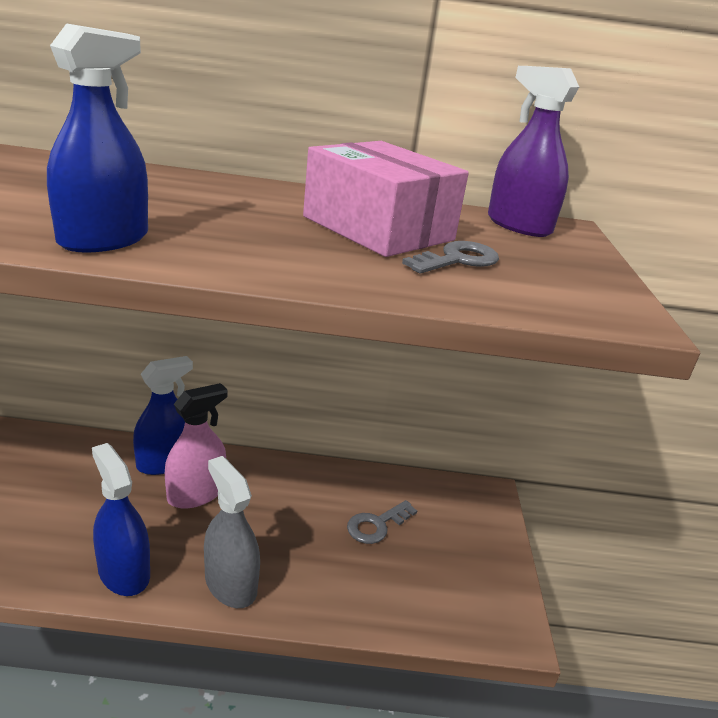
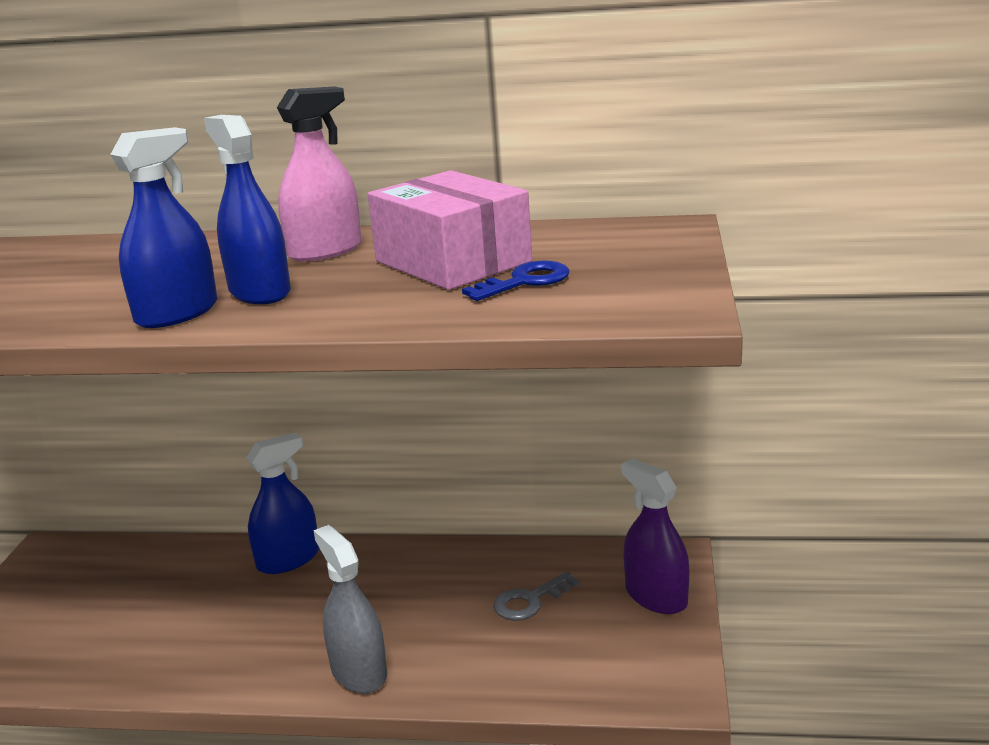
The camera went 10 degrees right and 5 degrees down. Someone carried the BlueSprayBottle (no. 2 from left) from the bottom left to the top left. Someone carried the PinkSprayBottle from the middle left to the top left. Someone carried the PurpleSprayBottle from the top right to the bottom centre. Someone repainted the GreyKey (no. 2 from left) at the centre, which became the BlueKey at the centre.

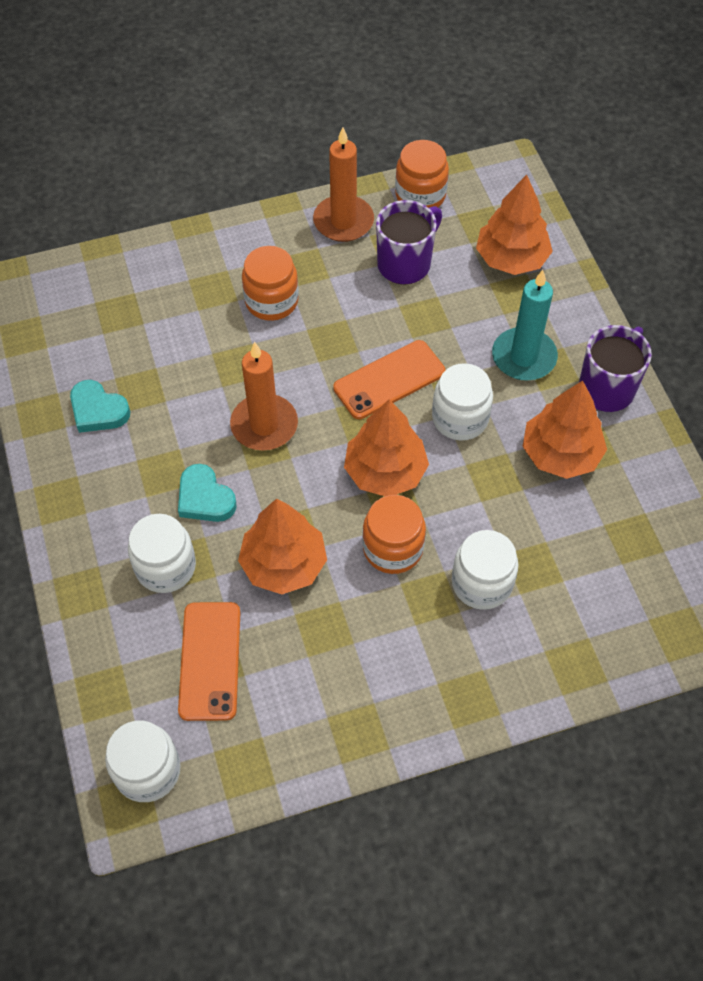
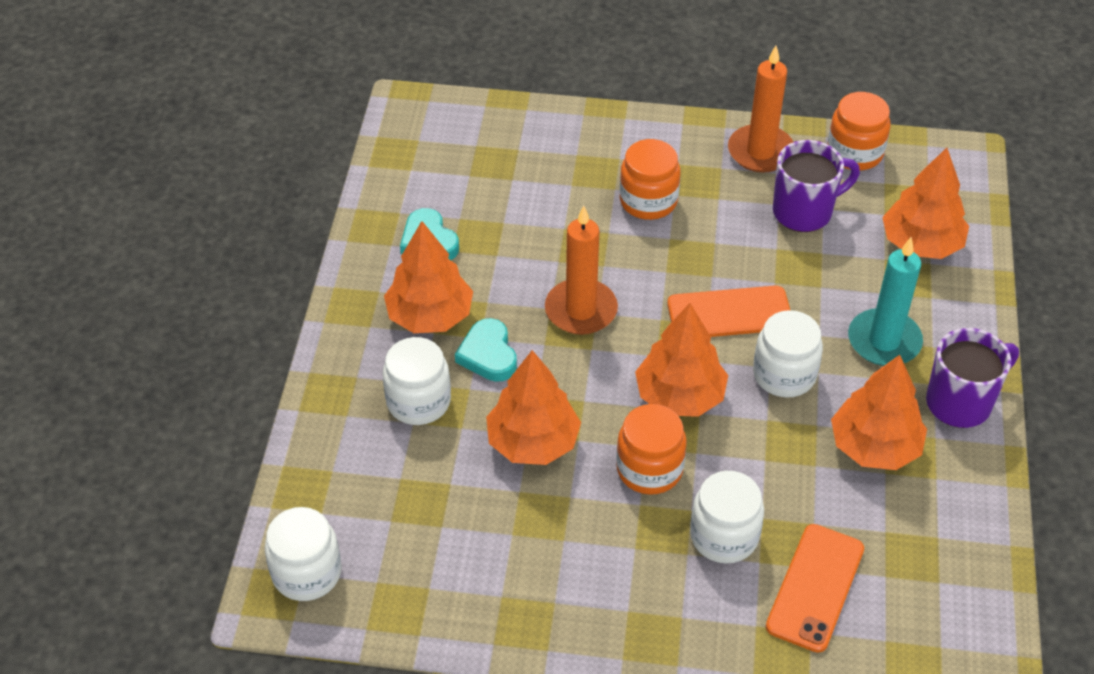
The camera went 25 degrees right and 10 degrees down. Someone put down the OrangeTree (no. 1 from left) at the centre. Someone carried the OrangePhone (no. 1 from left in the first image) from the bottom left to the bottom right.

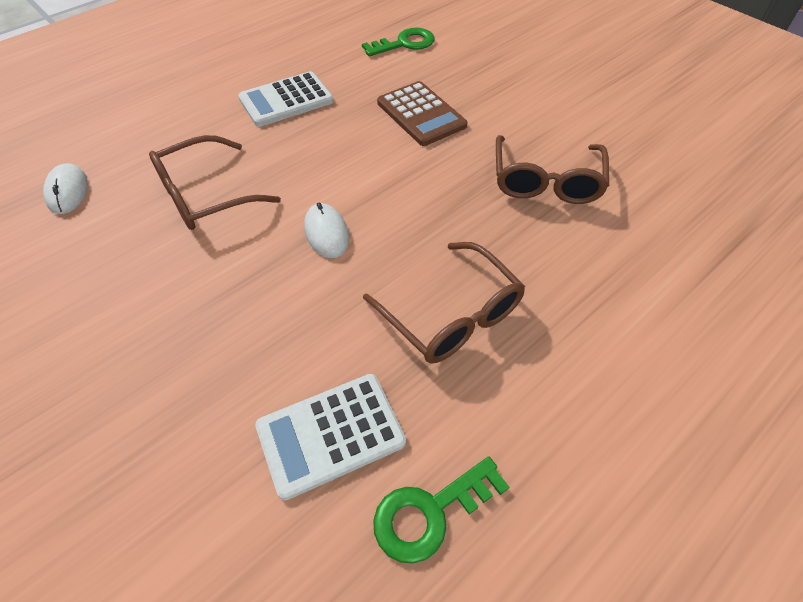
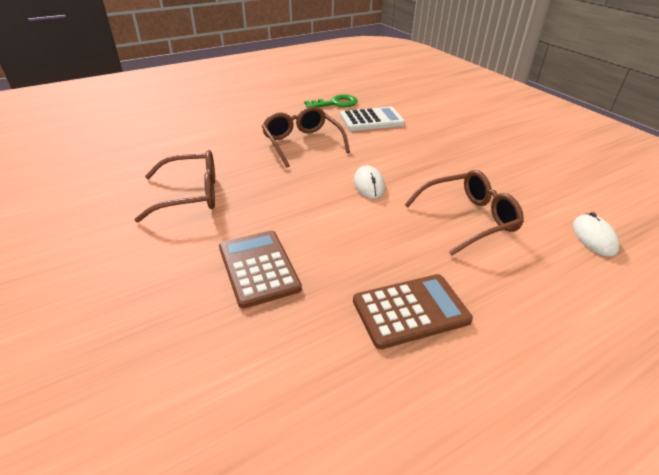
The camera went 170 degrees left and 15 degrees down. Someone took away the GreenKey (no. 1 from left) at the top centre. Someone repainted the WhiteCalculator (no. 1 from left) at the top centre, which became the BrownCalculator (no. 2 from left) at the centre. Someone rotated the BrownGlasses (no. 3 from left in the first image) at the top right by 60 degrees clockwise.

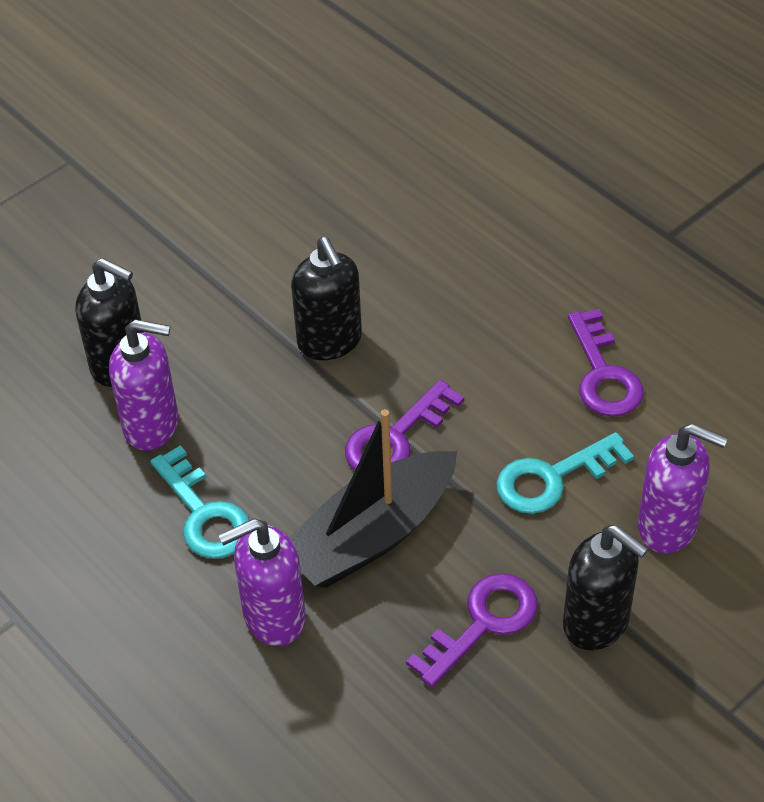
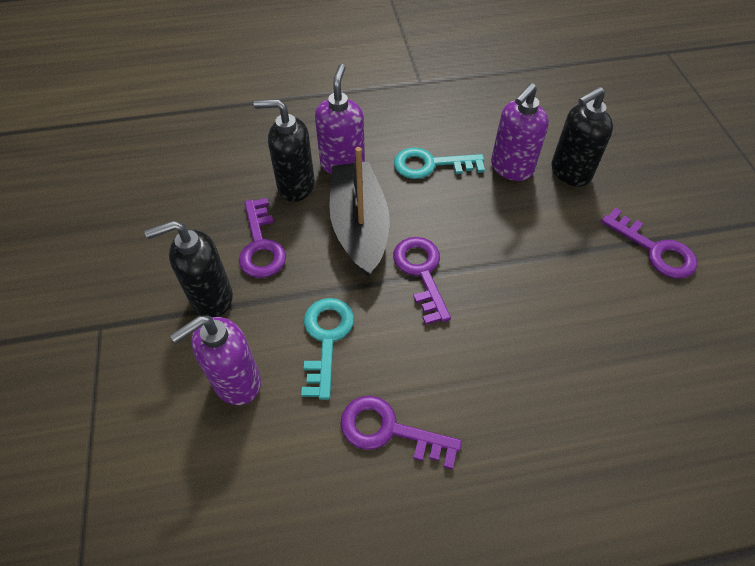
The camera went 120 degrees right and 5 degrees up. Someone put down the PurpleKey (no. 4 from left) at the middle right. Someone carried the BlackSoapDispenser (no. 2 from left) from the centre to the top centre.

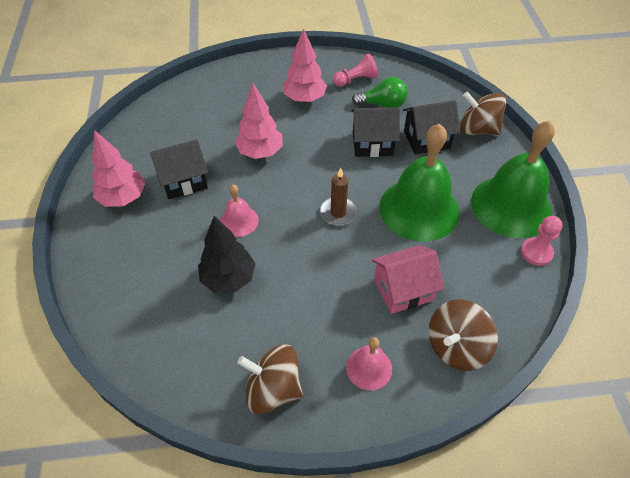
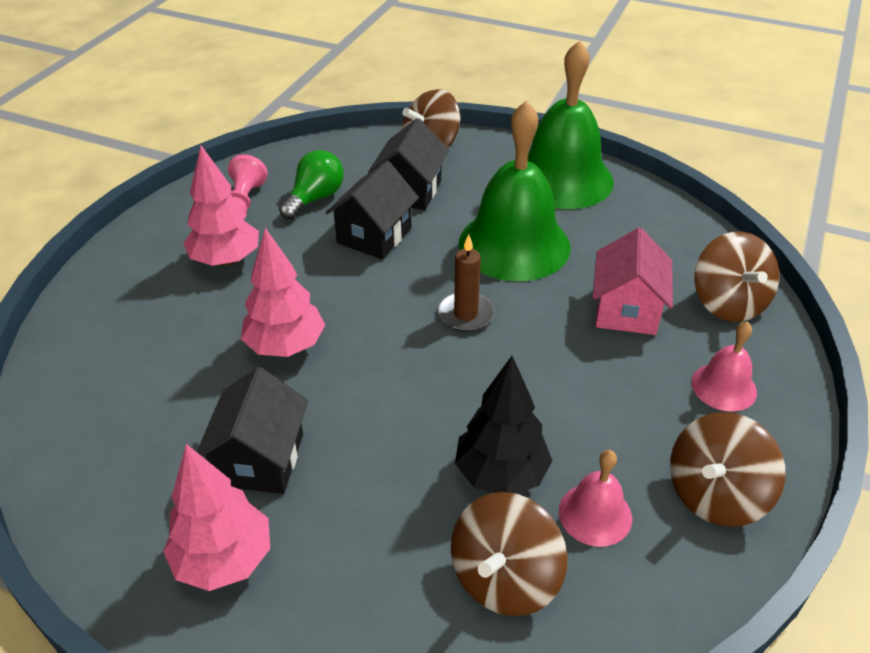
The camera went 60 degrees left and 10 degrees down. Someone took away the PinkPawn (no. 2 from left) at the middle right. Someone put down the BrownSpinningTop (no. 2 from left) at the bottom centre. Someone carried the PinkBell (no. 1 from left) from the centre to the bottom right.

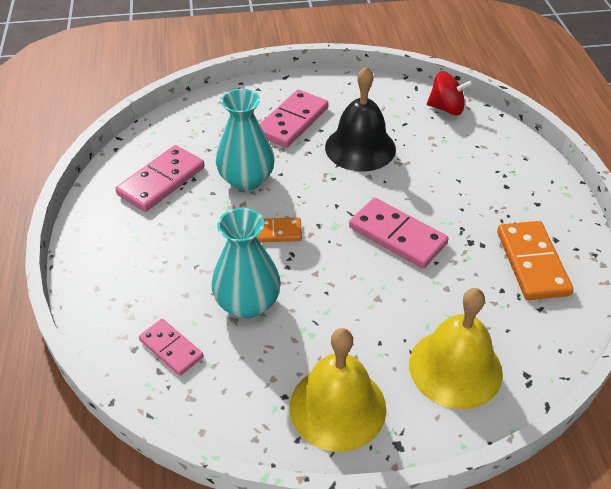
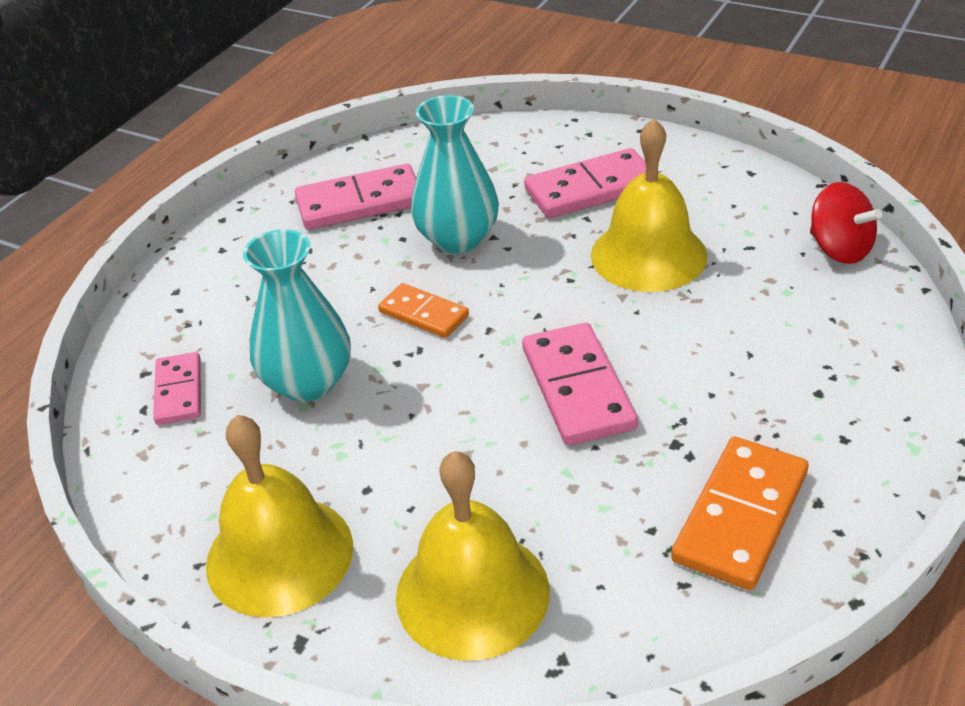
The camera went 40 degrees right and 5 degrees down. Someone repainted the BlackBell at the top centre, which became the YellowBell (no. 3 from left) at the top right.

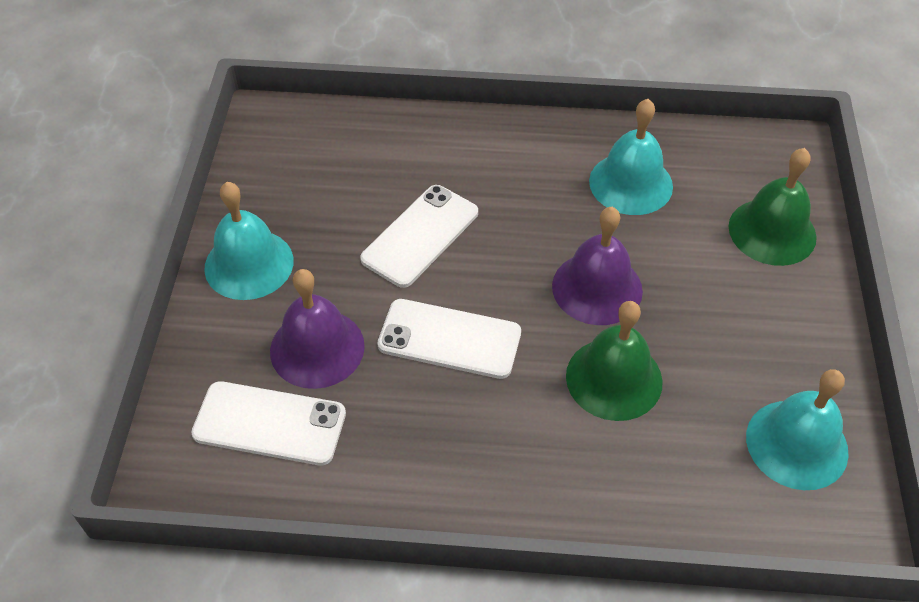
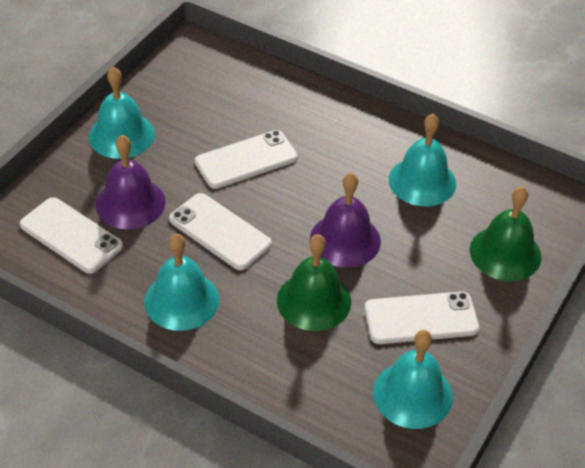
The camera went 25 degrees right and 5 degrees down. Someone put down the TurquoiseBell (no. 2 from left) at the middle left. Someone put down the WhitePhone (no. 4 from left) at the bottom right.

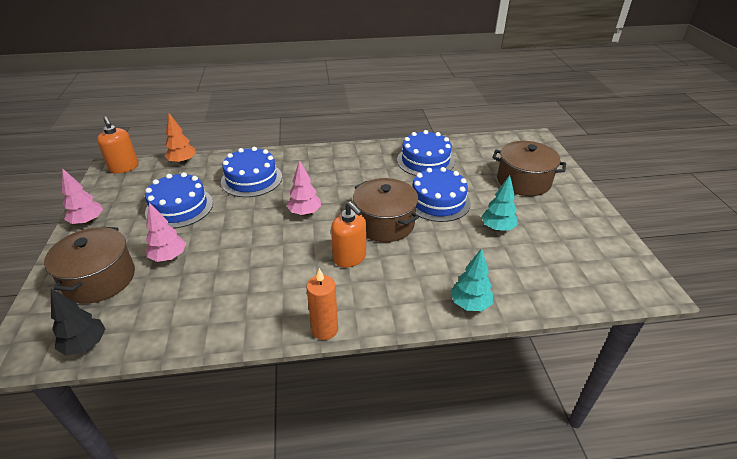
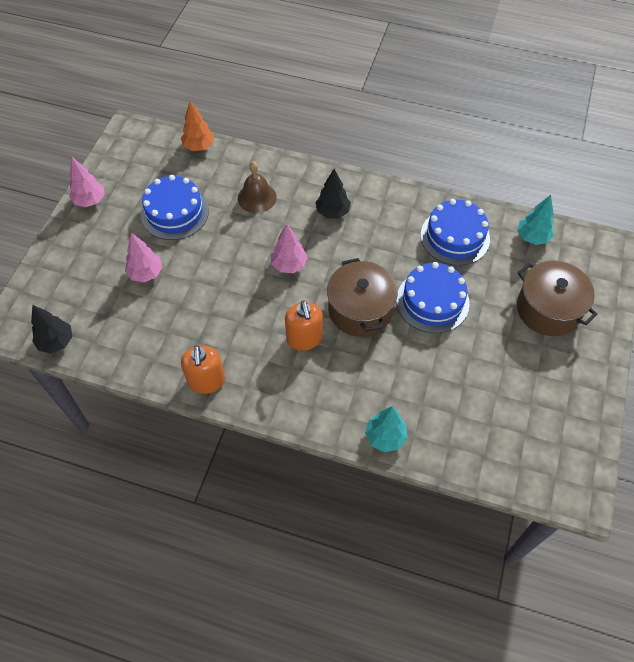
The camera went 25 degrees right and 20 degrees up. Someone took away the BrownPot (no. 1 from left) at the middle left. Someone took away the OrangeCandle at the centre. Someone put down the BlackTree (no. 2 from left) at the top centre. Someone carried the OrangeSoapDispenser (no. 1 from left) from the top left to the middle left. Someone carried the TurquoiseTree (no. 2 from left) from the middle right to the top right. Someone swapped the BlueCake (no. 2 from left) at the centre for the BrownBell at the top centre.

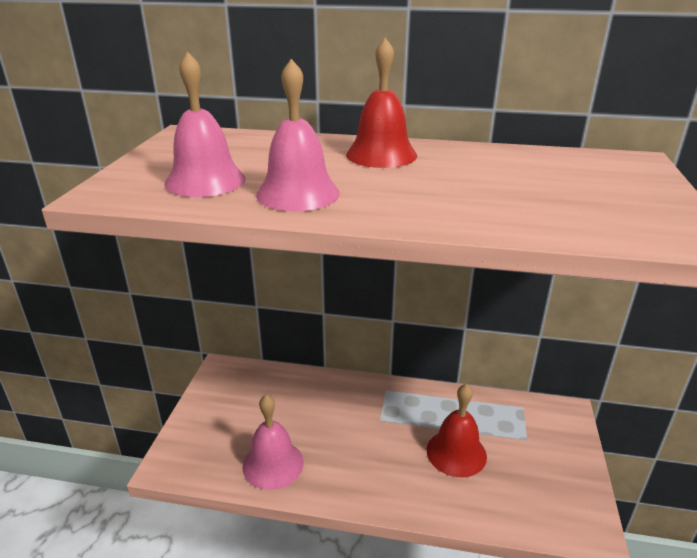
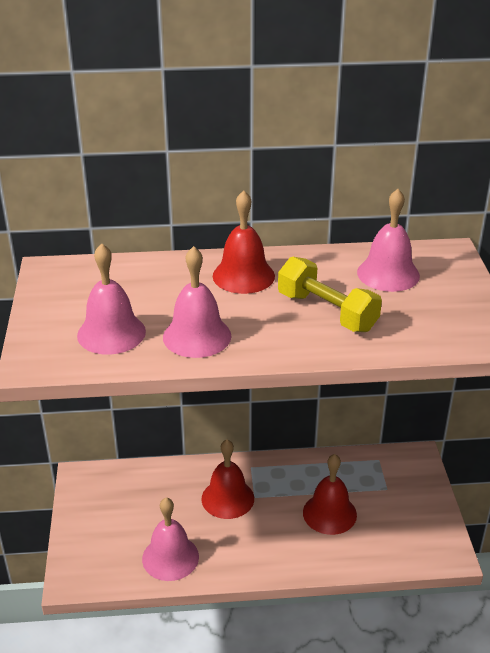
The camera went 15 degrees left and 5 degrees up. Someone put down the RedBell (no. 1 from left) at the bottom centre. Someone put down the YellowDumbbell at the middle right. Someone put down the PinkBell (no. 4 from left) at the middle right.

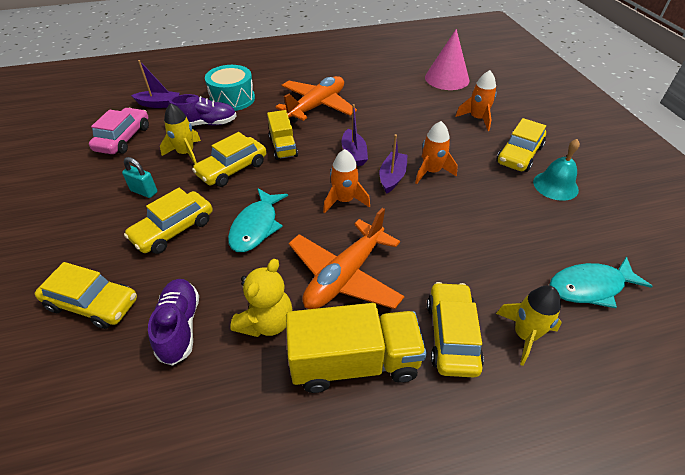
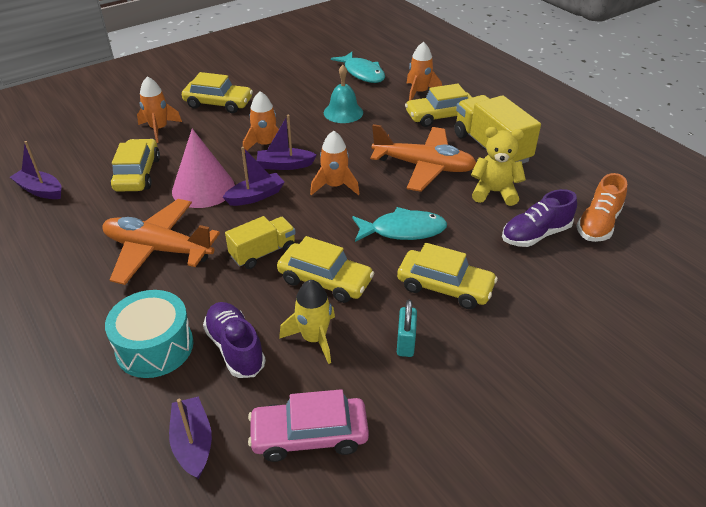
The camera went 110 degrees left and 5 degrees down. Someone put down the PurpleBoat (no. 1 from left) at the middle left. Someone put down the OrangeShoe at the middle right. Someone carried the YellowCar (no. 1 from left) from the middle left to the top left. Someone carried the PinkCone from the top centre to the top left. Someone carried the TurquoiseBell from the middle right to the top centre. Someone repainted the YellowRocket (no. 2 from left) at the bottom right, which became the OrangeRocket (no. 4 from left) at the top centre.

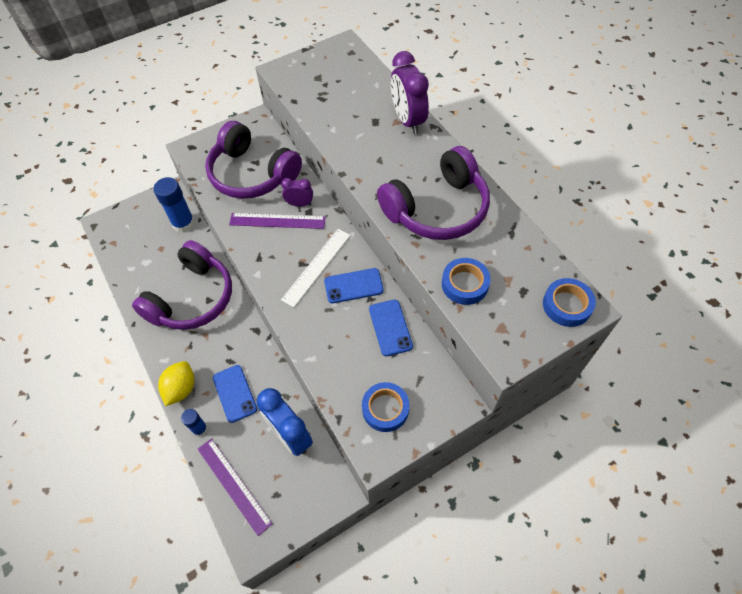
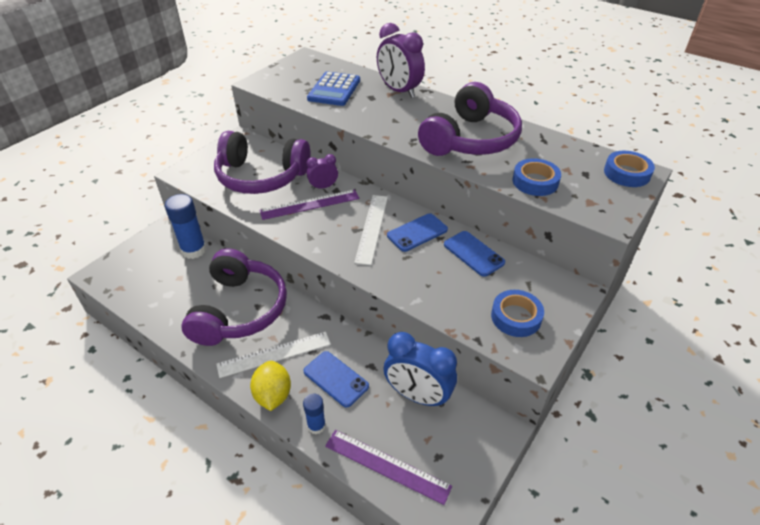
The camera went 25 degrees left and 15 degrees down. Someone put down the WhiteRuler (no. 1 from left) at the bottom centre. Someone put down the BlueCalculator at the top centre.

